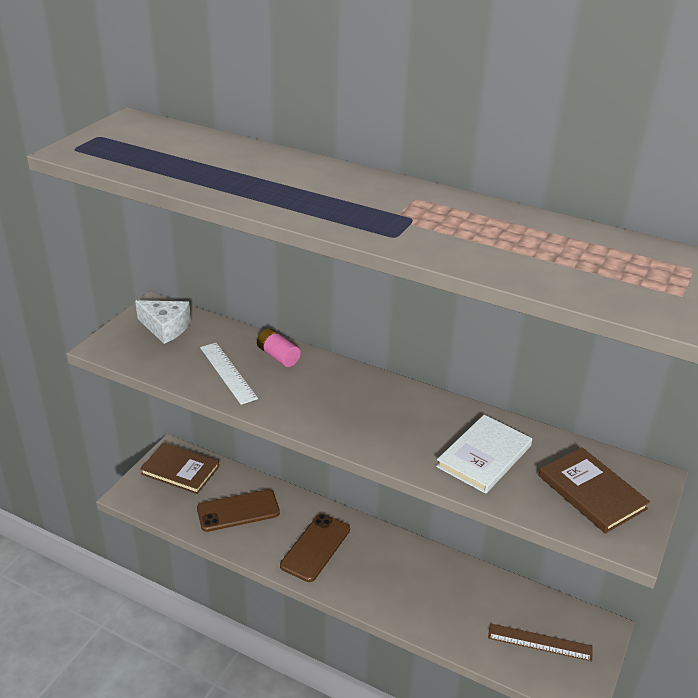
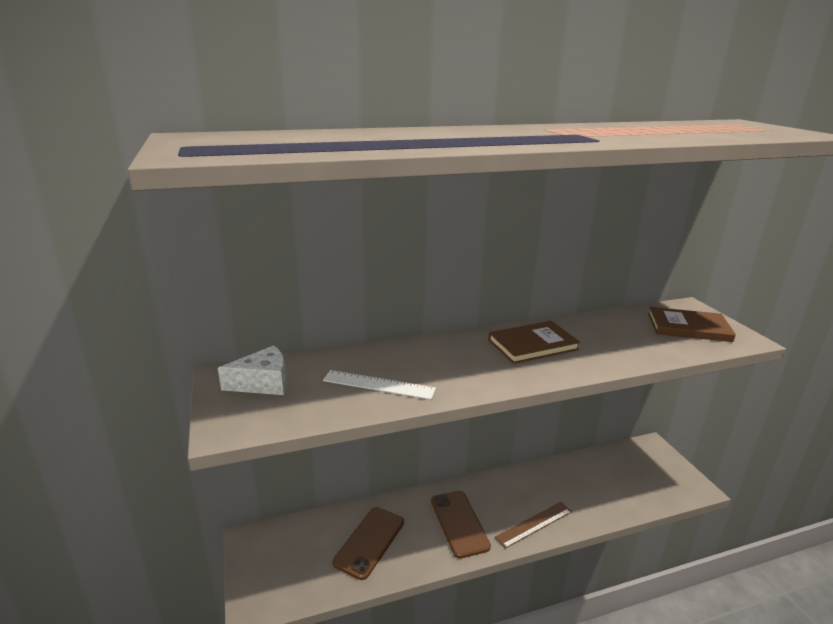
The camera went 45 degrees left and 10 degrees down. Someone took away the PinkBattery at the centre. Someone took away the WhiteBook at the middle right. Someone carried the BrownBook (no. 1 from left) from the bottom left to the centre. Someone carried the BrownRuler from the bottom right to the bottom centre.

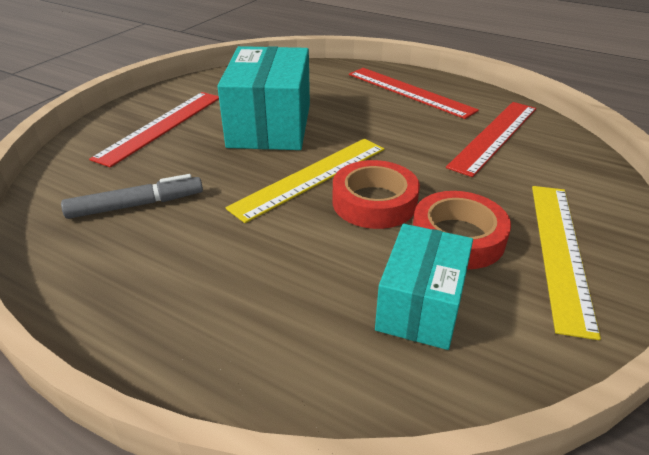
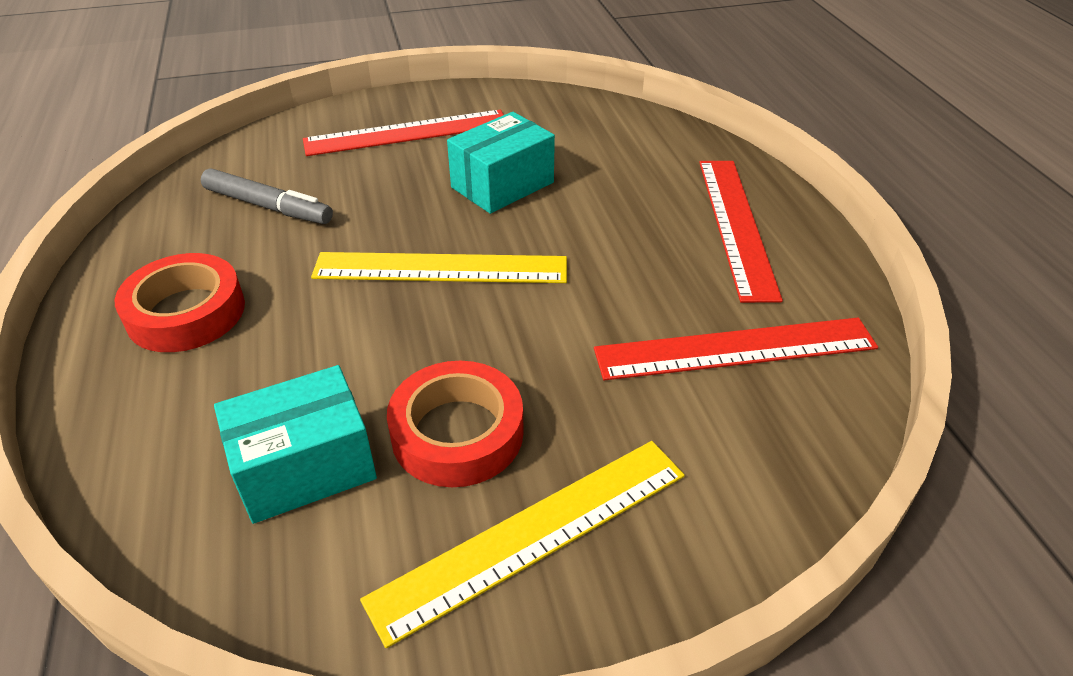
The camera went 45 degrees right and 5 degrees up. Someone carried the RedTape (no. 1 from left) from the centre to the middle left. Someone scaled the TurquoiseBox (no. 1 from left in the first image) at the top centre by 0.63.

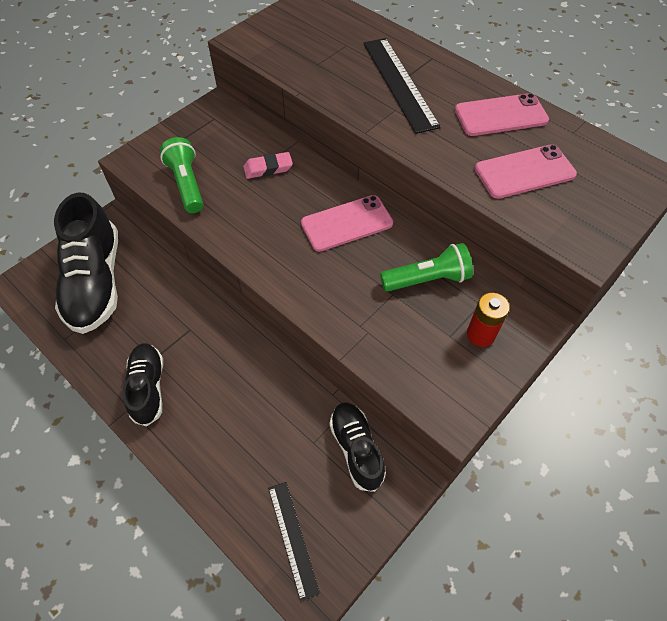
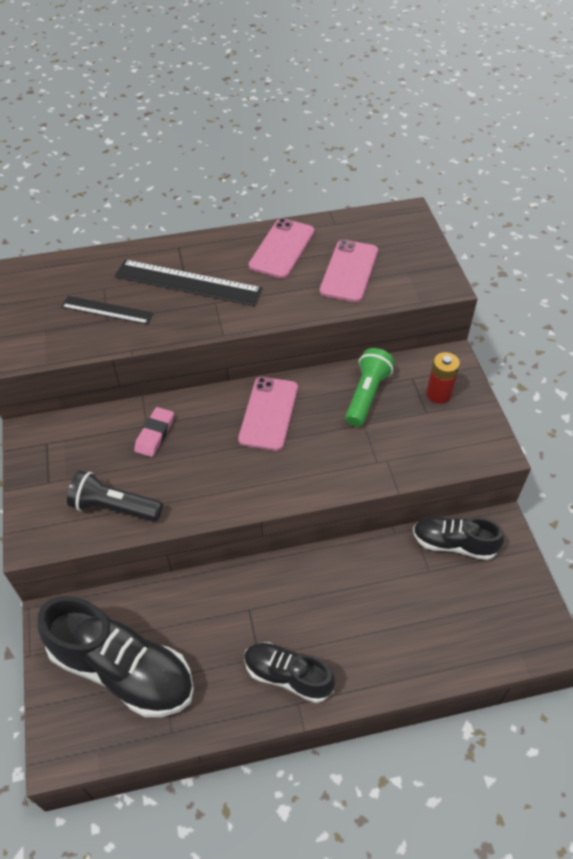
The camera went 55 degrees left and 5 degrees down. Someone carried the BlackRuler (no. 1 from left) from the bottom centre to the middle left. Someone repainted the GreenFlashlight (no. 1 from left) at the top left, which became the BlackFlashlight at the middle left.

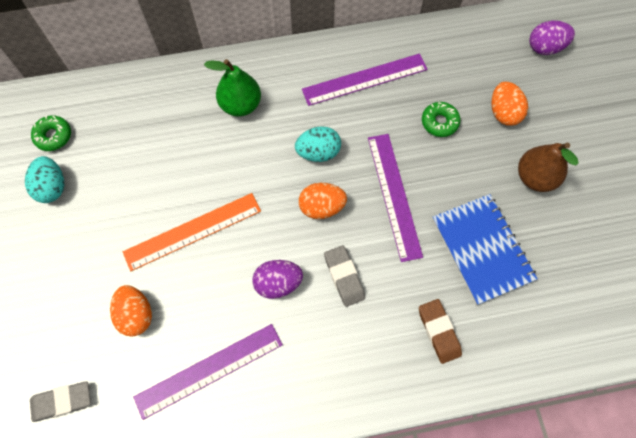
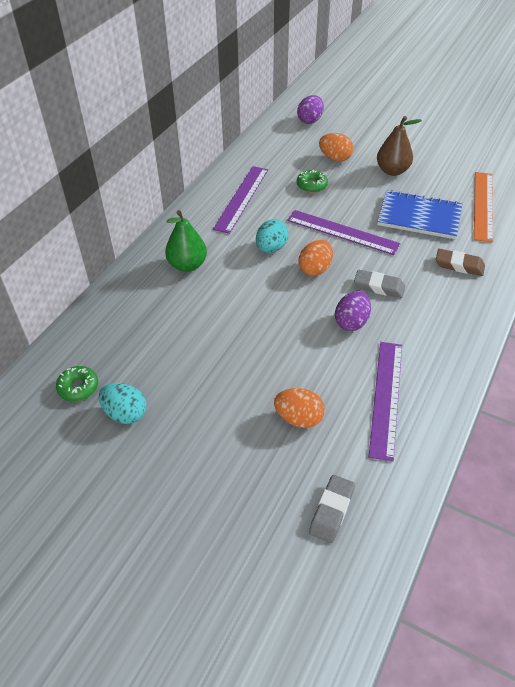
The camera went 50 degrees left and 20 degrees down. Someone carried the OrangeRuler from the middle left to the top right.

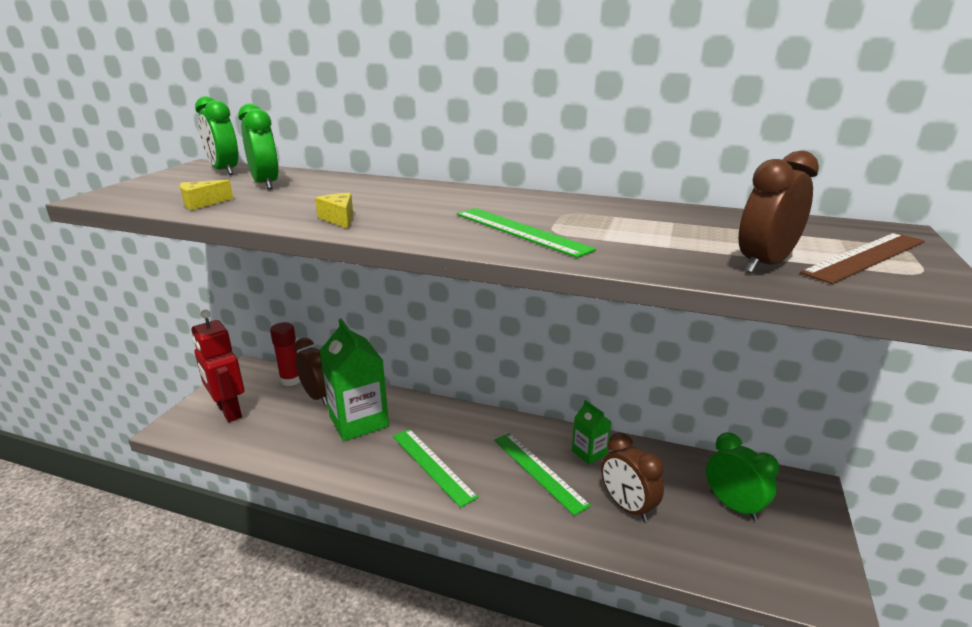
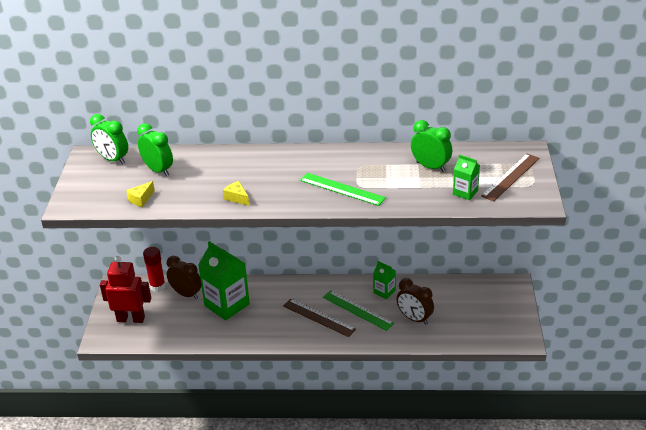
The camera went 15 degrees left and 10 degrees up. Someone took away the GreenRuler (no. 1 from left) at the bottom centre. Someone put down the BrownRuler (no. 1 from left) at the bottom centre. Someone carried the GreenClock (no. 3 from left) from the bottom right to the middle right. Someone swapped the BrownClock (no. 3 from left) at the middle right for the GreenCarton (no. 3 from left) at the middle right. Someone rotated the RedRobot at the middle left by 150 degrees clockwise.

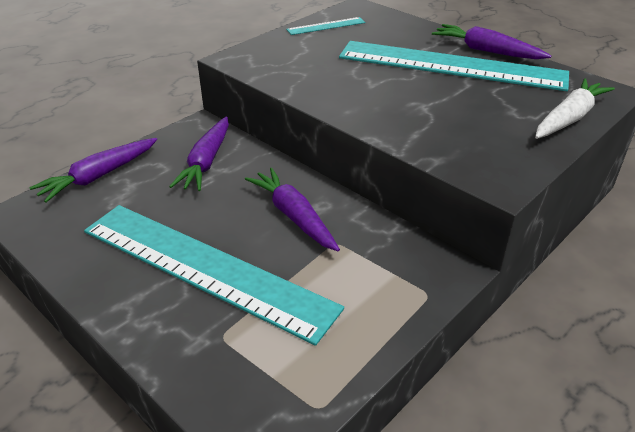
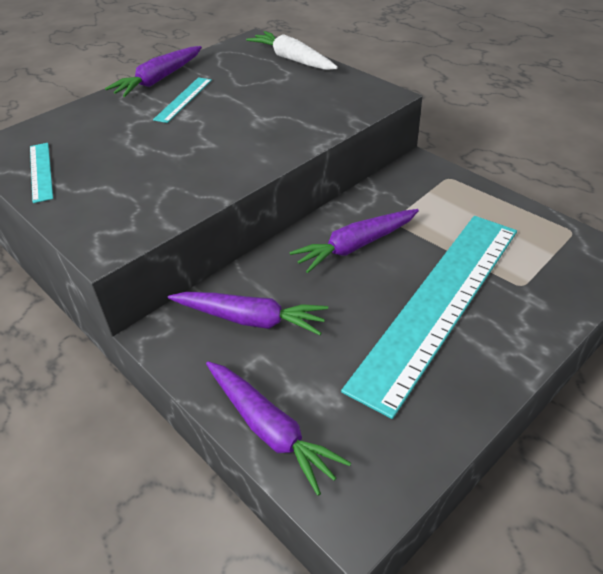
The camera went 85 degrees left and 5 degrees up. Someone scaled the TurquoiseRuler (no. 3 from left in the first image) at the top right by 0.40.

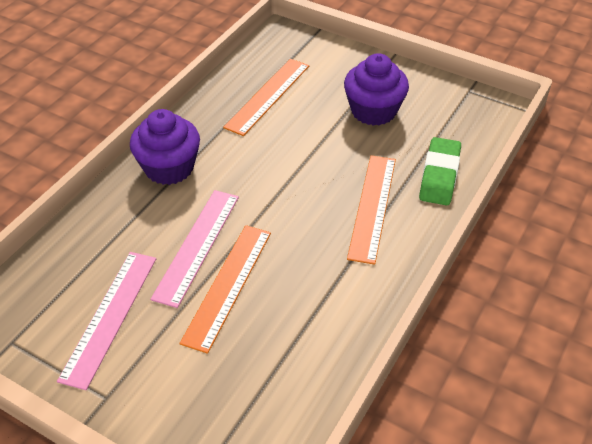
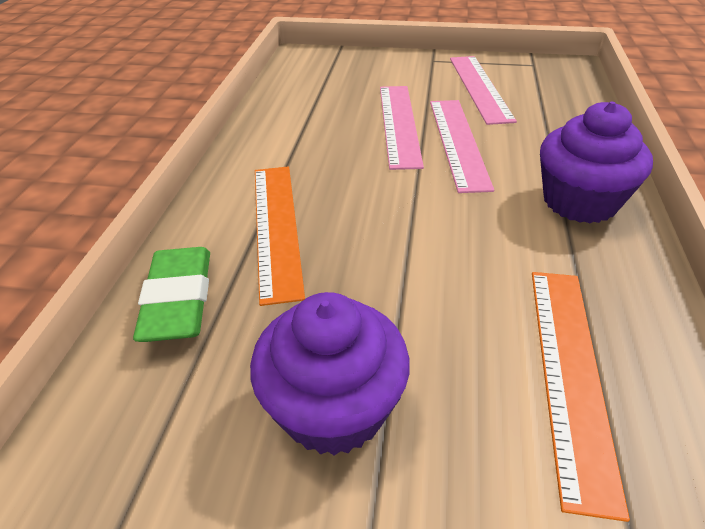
The camera went 160 degrees right and 5 degrees down. Someone repainted the OrangeRuler (no. 1 from left) at the centre, which became the PinkRuler (no. 1 from left) at the top centre.

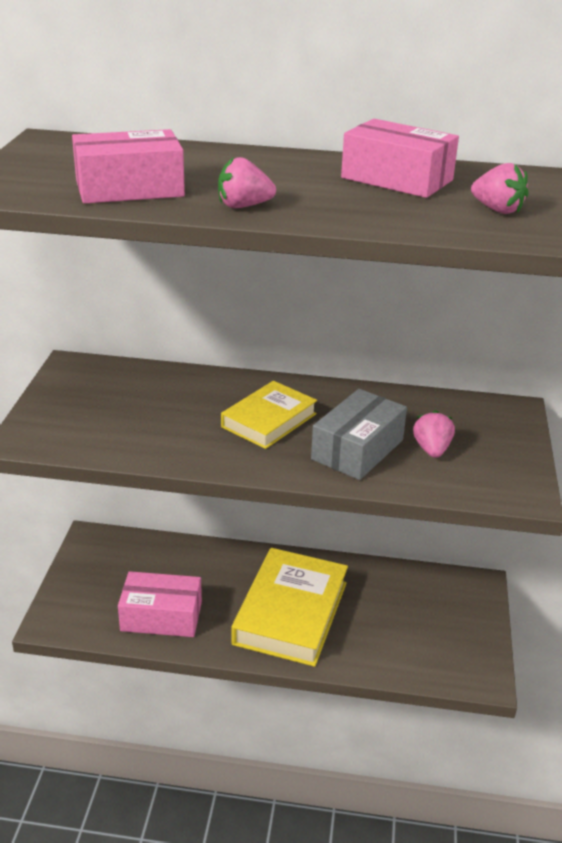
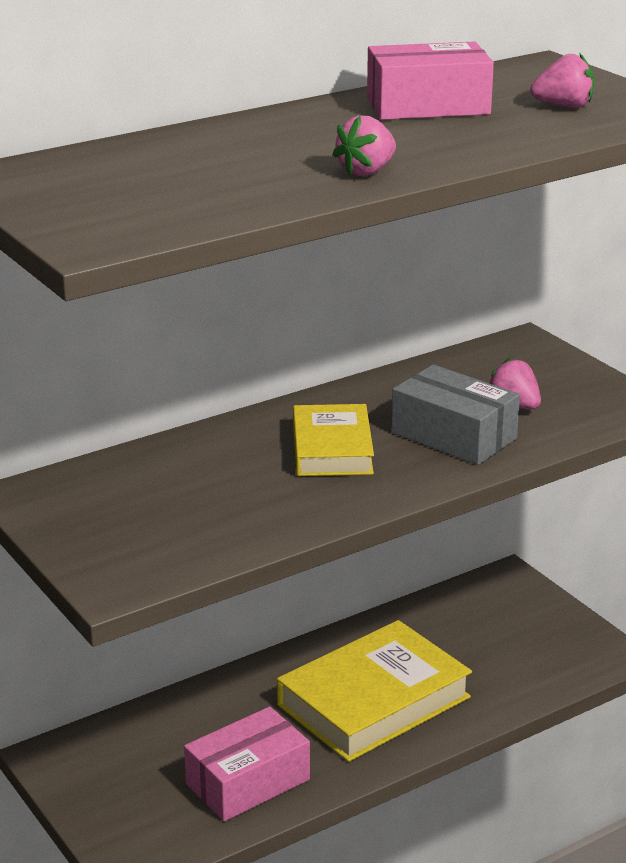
The camera went 40 degrees left and 5 degrees down. Someone took away the PinkBox (no. 1 from left) at the top left. Someone rotated the YellowBook (no. 2 from left) at the bottom centre by 75 degrees clockwise. Someone rotated the GreyBox at the centre by 45 degrees counterclockwise.

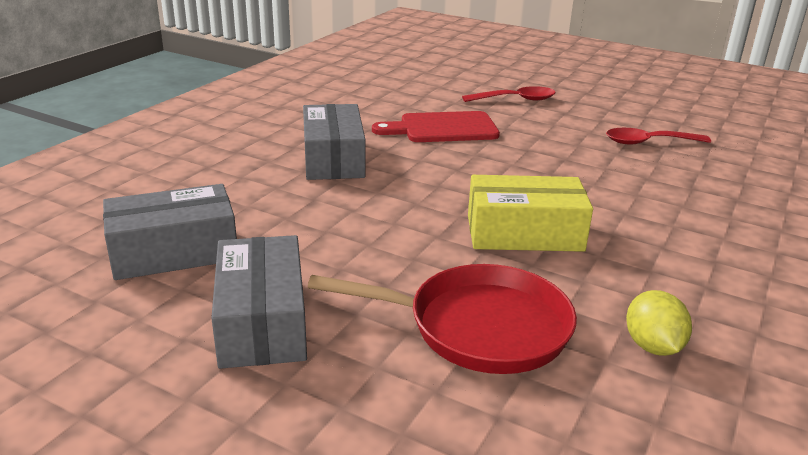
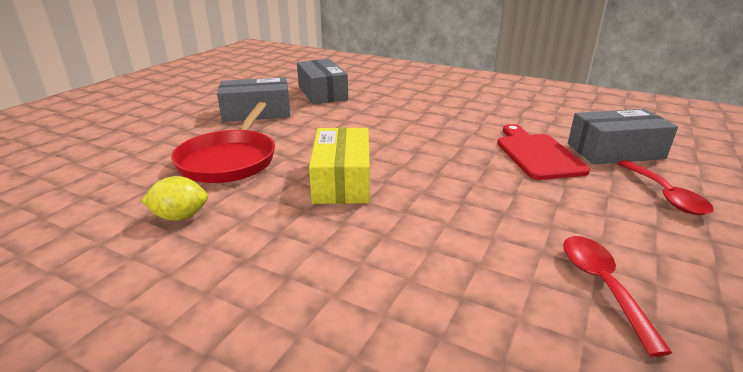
The camera went 90 degrees right and 0 degrees up. Someone carried the GreyBox (no. 3 from left) from the top centre to the middle right.

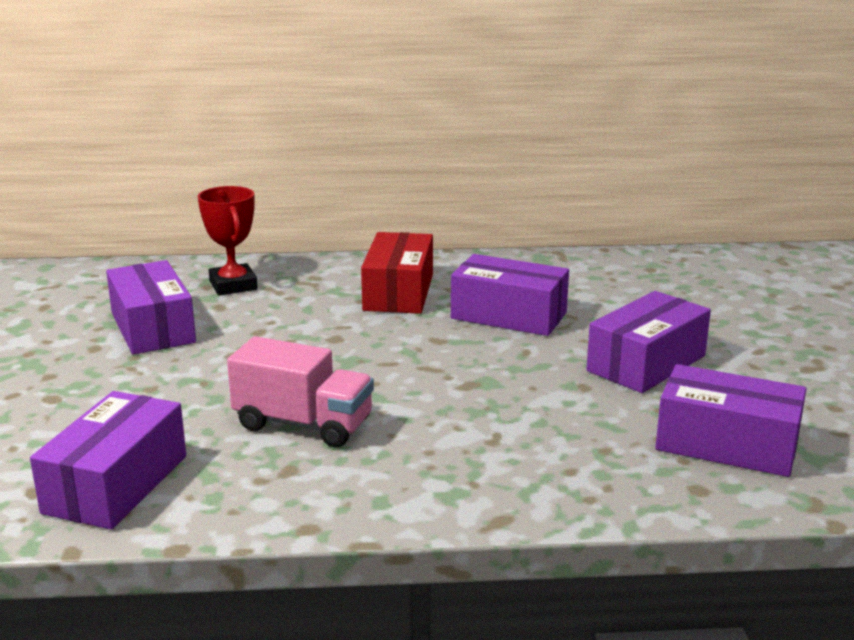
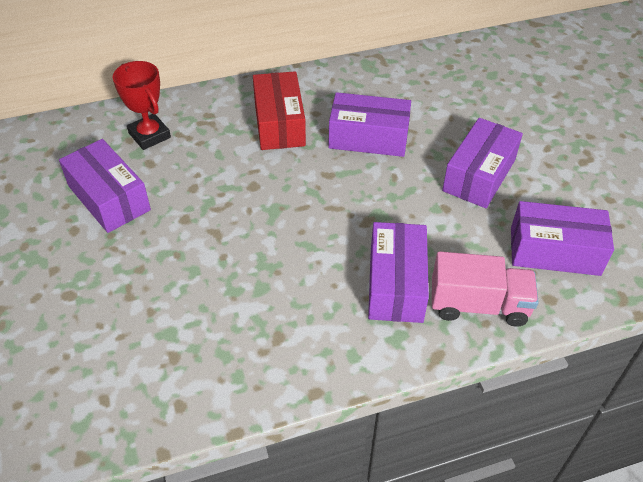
The camera went 15 degrees left and 25 degrees up. Someone carried the PurpleBox (no. 1 from left in the first image) from the bottom left to the centre. Someone carried the PinkTruck from the centre to the middle right.

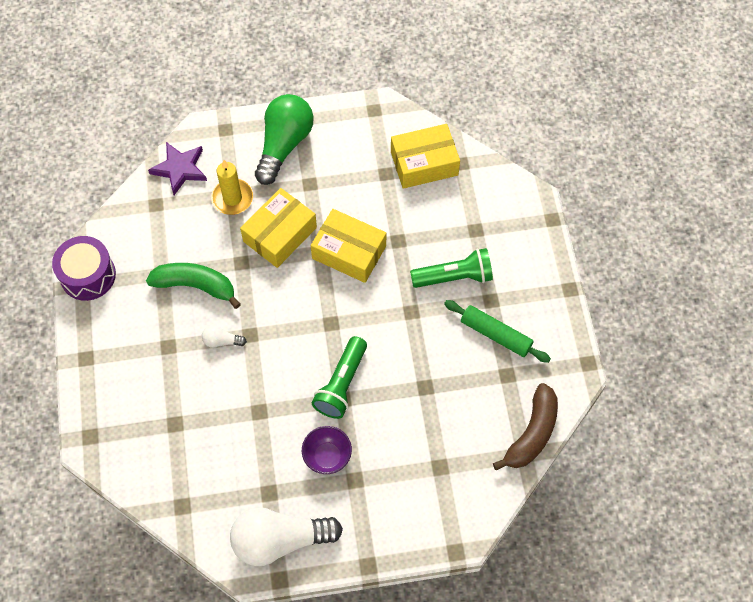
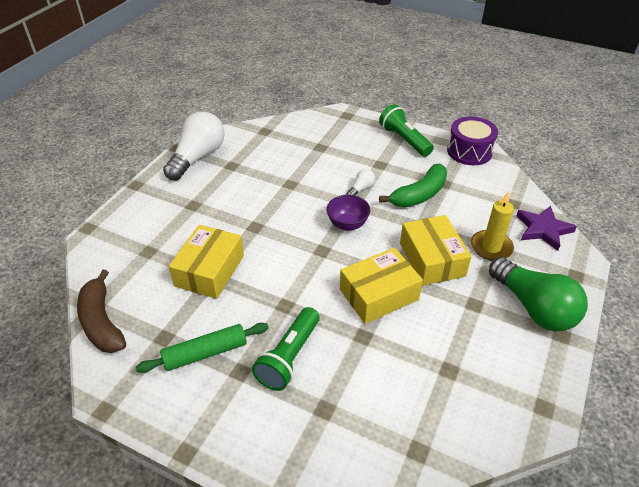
The camera went 125 degrees right and 20 degrees down. Someone carried the PurpleBowl from the bottom centre to the centre. Someone carried the GreenFlashlight (no. 1 from left in the first image) from the centre to the top centre. Someone carried the YellowBox (no. 3 from left in the first image) from the top centre to the middle left.

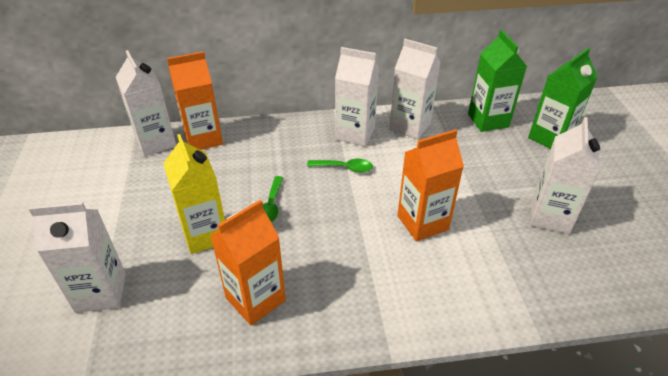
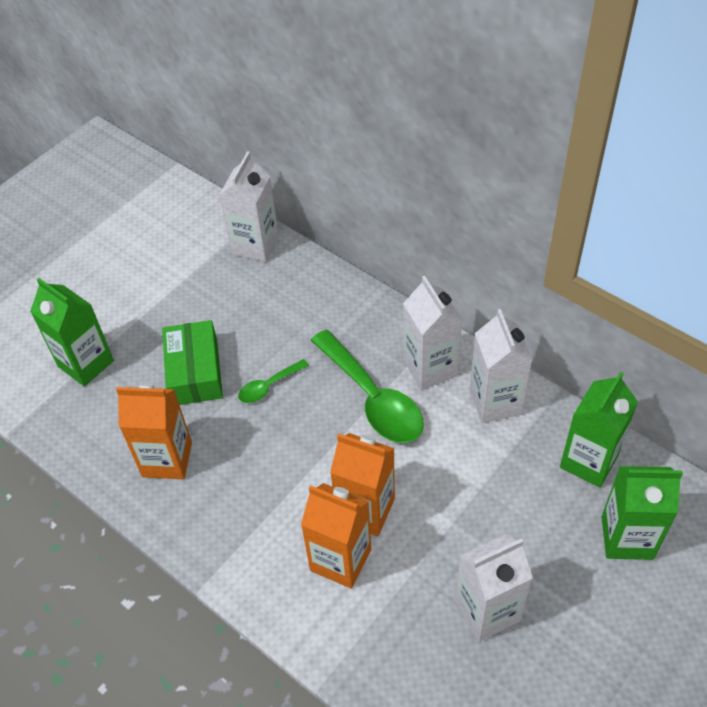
The camera went 50 degrees right and 10 degrees up. Someone carried the OrangeCarton (no. 1 from left in the first image) from the top left to the bottom centre. Someone swapped the YellowCarton at the middle left for the GreenBox at the middle left. Someone repainted the WhiteCarton (no. 1 from left) at the bottom left, which became the GreenCarton (no. 1 from left) at the middle left. Someone scaled the GreenSpoon (no. 2 from left) at the centre by 2.06.

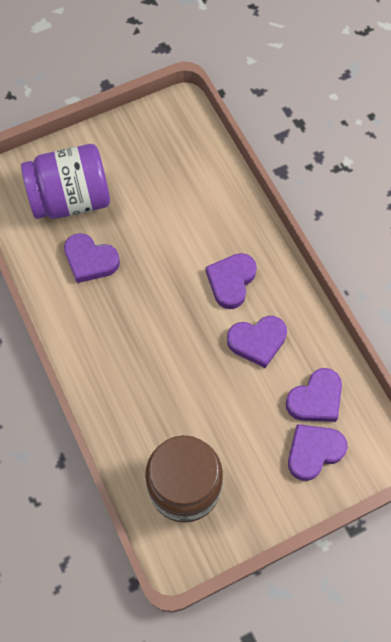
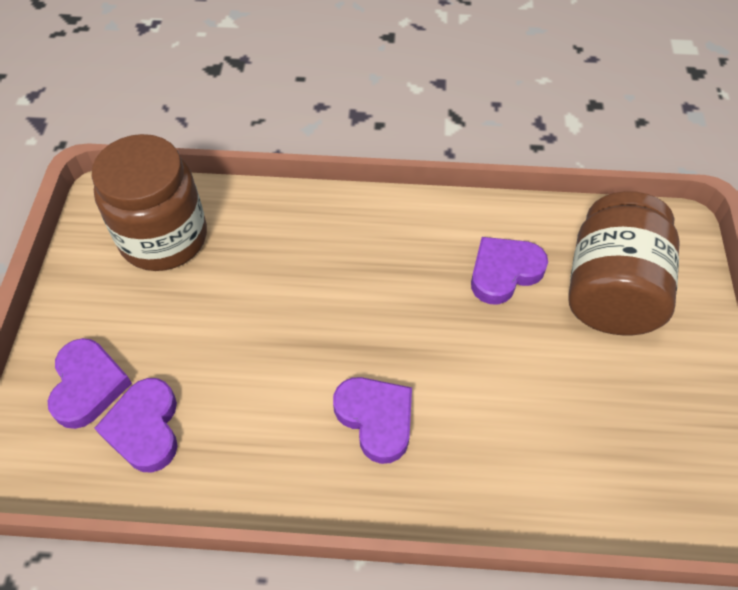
The camera went 120 degrees right and 10 degrees down. Someone took away the PurpleHeart (no. 3 from left) at the centre. Someone repainted the PurpleJar at the top left, which became the BrownJar (no. 2 from left) at the middle right.

